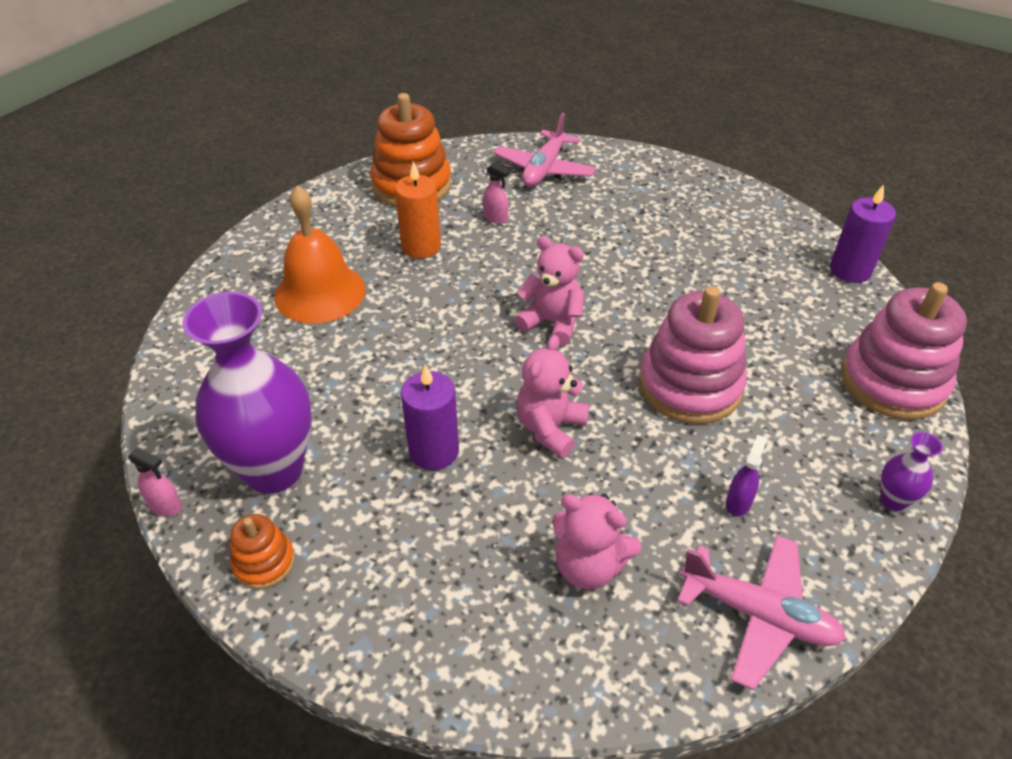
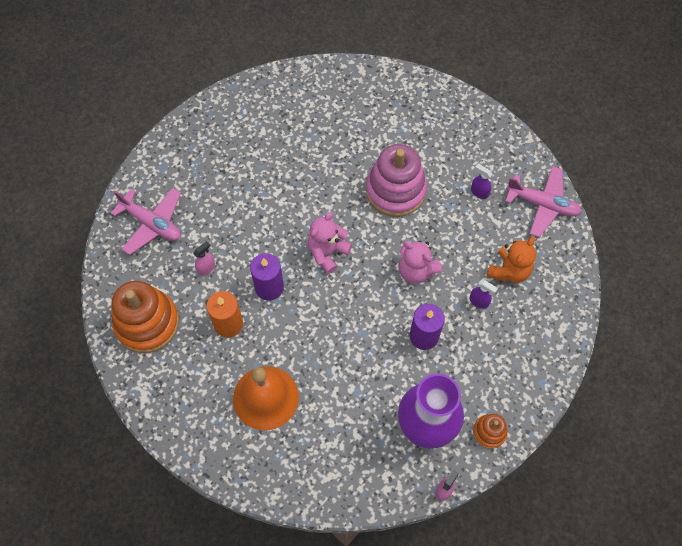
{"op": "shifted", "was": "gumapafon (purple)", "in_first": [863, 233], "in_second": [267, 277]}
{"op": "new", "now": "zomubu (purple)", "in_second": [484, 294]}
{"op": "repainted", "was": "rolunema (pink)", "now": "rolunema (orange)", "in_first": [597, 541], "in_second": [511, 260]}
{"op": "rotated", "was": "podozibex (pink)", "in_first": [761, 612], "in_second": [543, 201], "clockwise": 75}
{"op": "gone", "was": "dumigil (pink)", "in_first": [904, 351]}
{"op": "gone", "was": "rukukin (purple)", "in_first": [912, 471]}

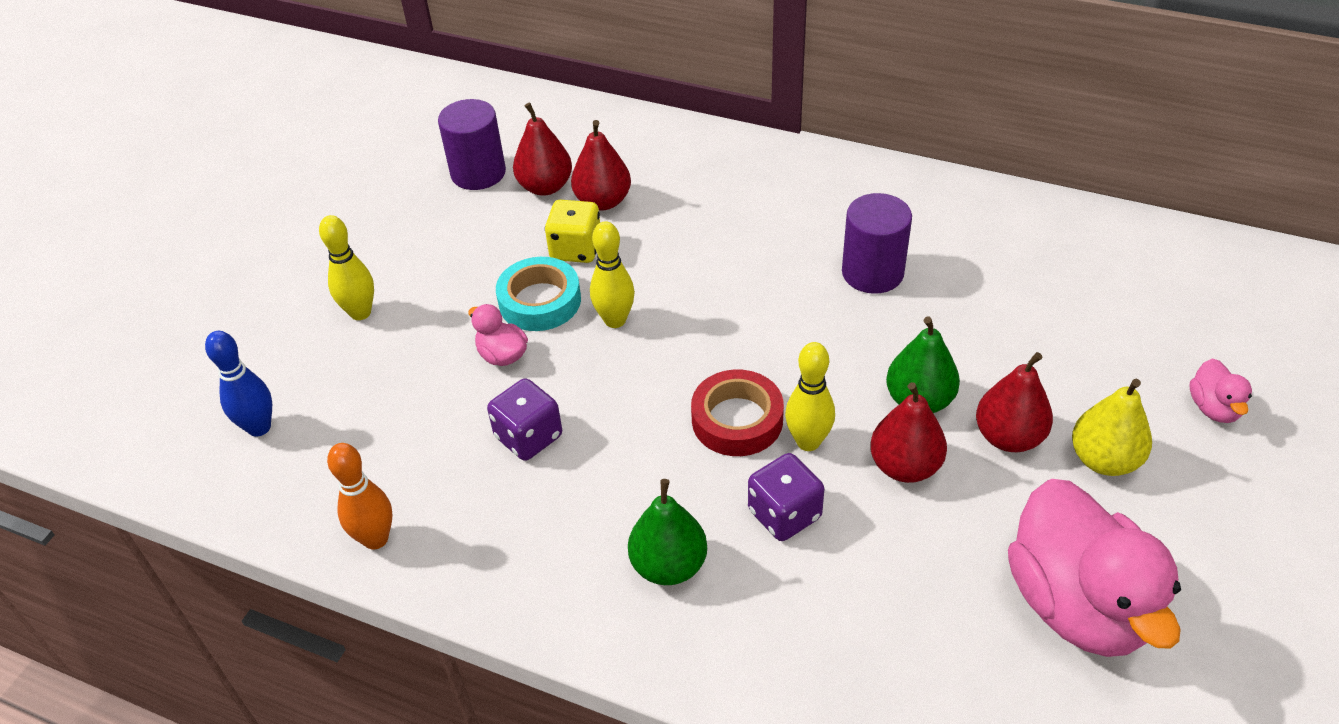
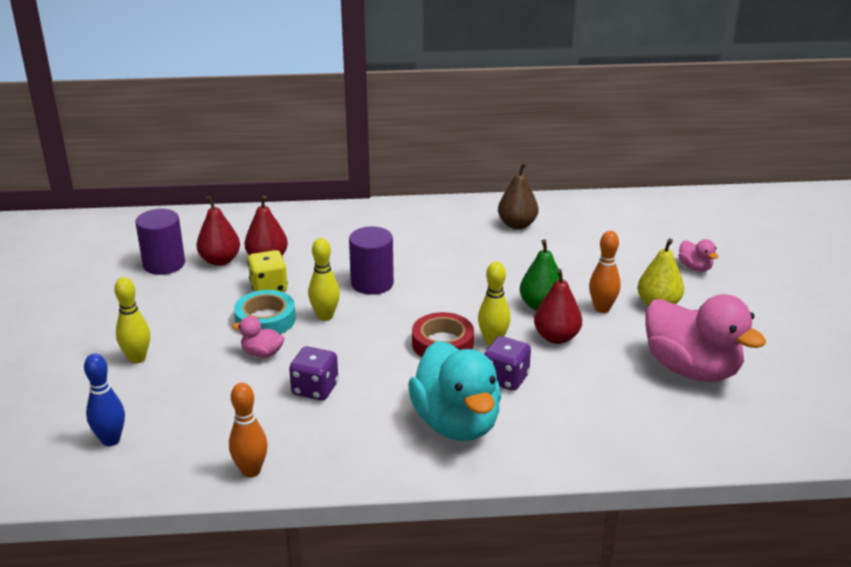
{"op": "shifted", "was": "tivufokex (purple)", "in_first": [877, 243], "in_second": [371, 261]}
{"op": "swapped", "was": "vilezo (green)", "now": "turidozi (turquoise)", "in_first": [667, 532], "in_second": [454, 391]}
{"op": "new", "now": "vilezo (brown)", "in_second": [518, 196]}
{"op": "swapped", "was": "vilezo (red)", "now": "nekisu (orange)", "in_first": [1014, 402], "in_second": [605, 272]}

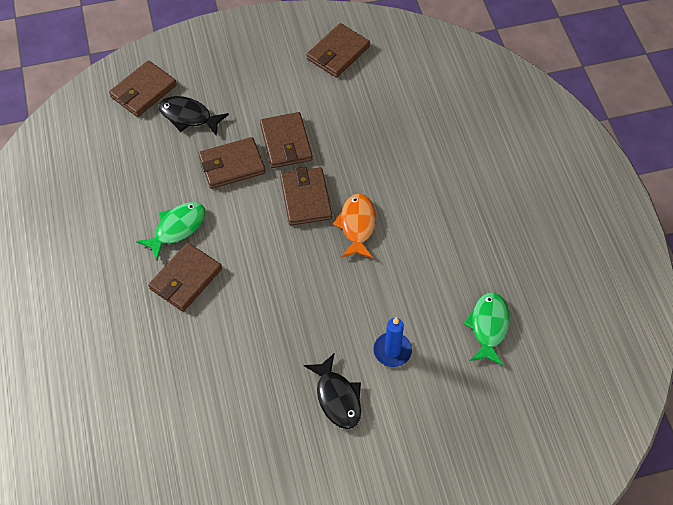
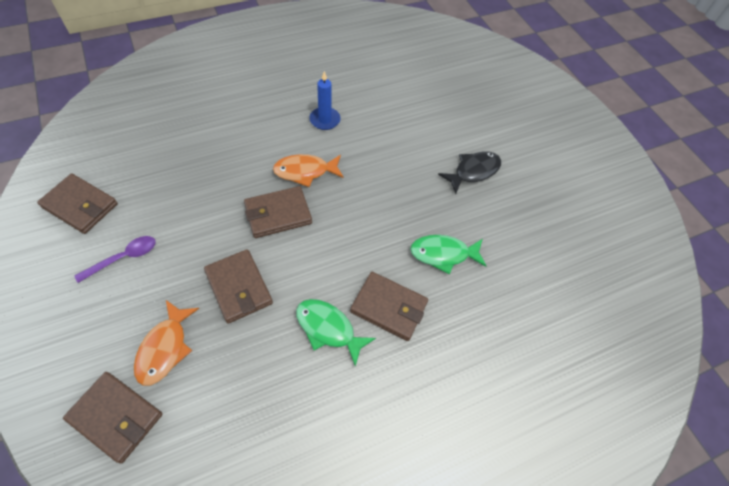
{"op": "new", "now": "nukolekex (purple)", "in_second": [115, 259]}
{"op": "repainted", "was": "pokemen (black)", "now": "pokemen (orange)", "in_first": [194, 115], "in_second": [166, 343]}
{"op": "shifted", "was": "gumapafon (blue)", "in_first": [392, 342], "in_second": [324, 100]}
{"op": "shifted", "was": "pokemen (green)", "in_first": [486, 329], "in_second": [448, 255]}
{"op": "gone", "was": "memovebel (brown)", "in_first": [286, 140]}

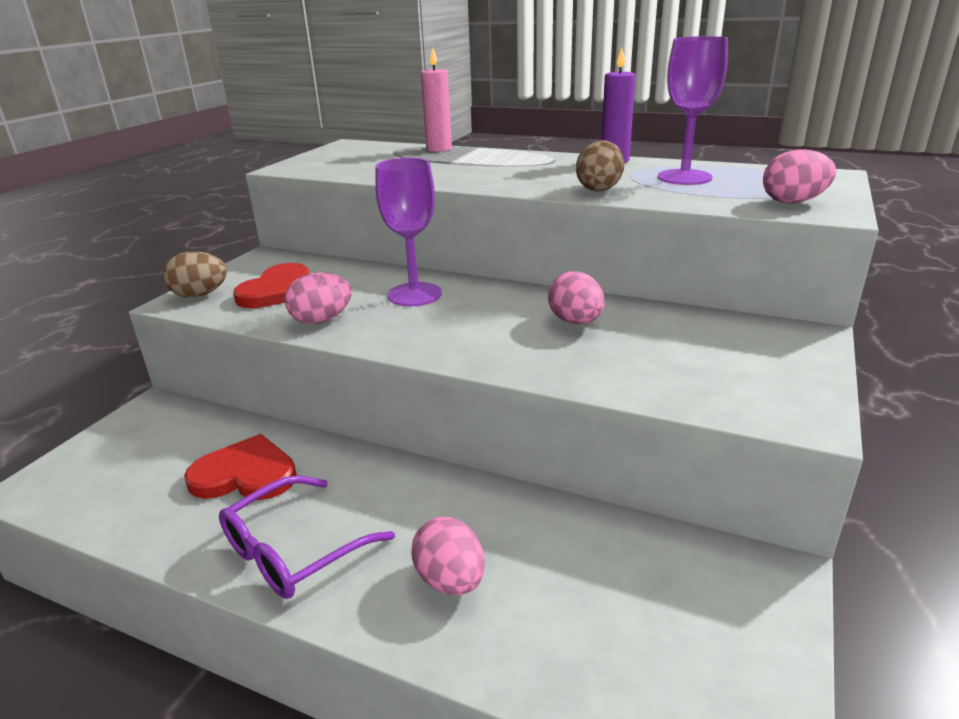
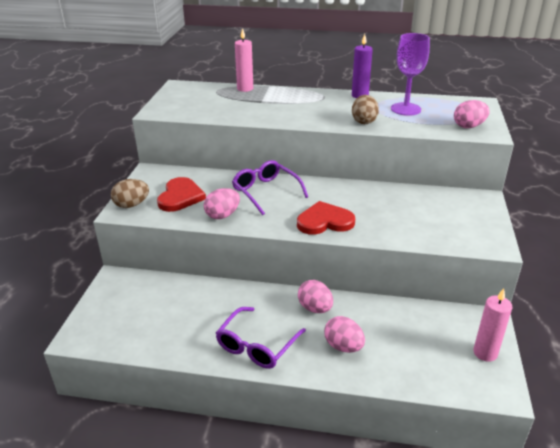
{"op": "swapped", "was": "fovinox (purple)", "now": "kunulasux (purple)", "in_first": [408, 232], "in_second": [270, 187]}
{"op": "shifted", "was": "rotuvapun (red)", "in_first": [240, 467], "in_second": [326, 218]}
{"op": "shifted", "was": "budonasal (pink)", "in_first": [576, 297], "in_second": [315, 296]}
{"op": "new", "now": "gumapafon (pink)", "in_second": [492, 325]}

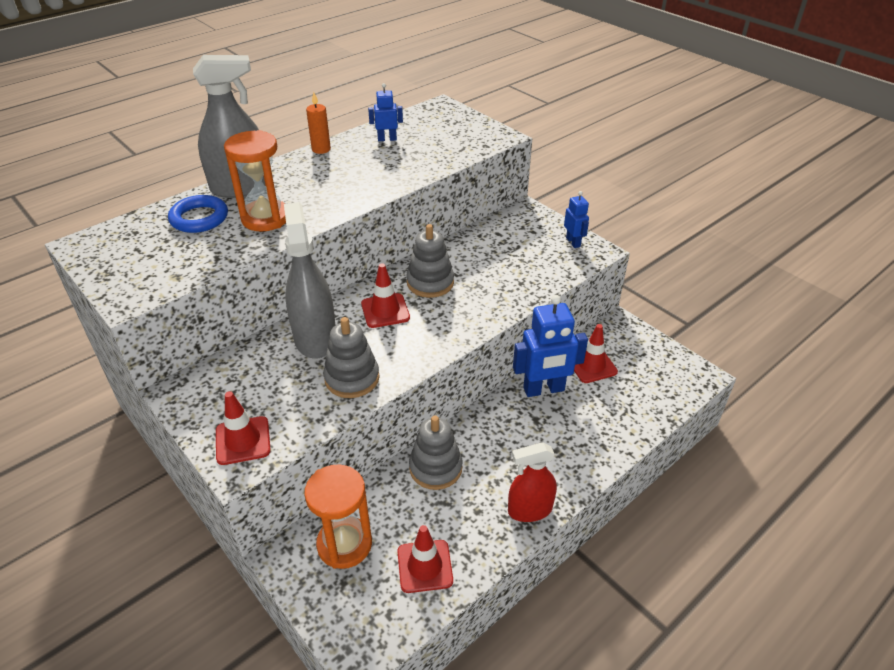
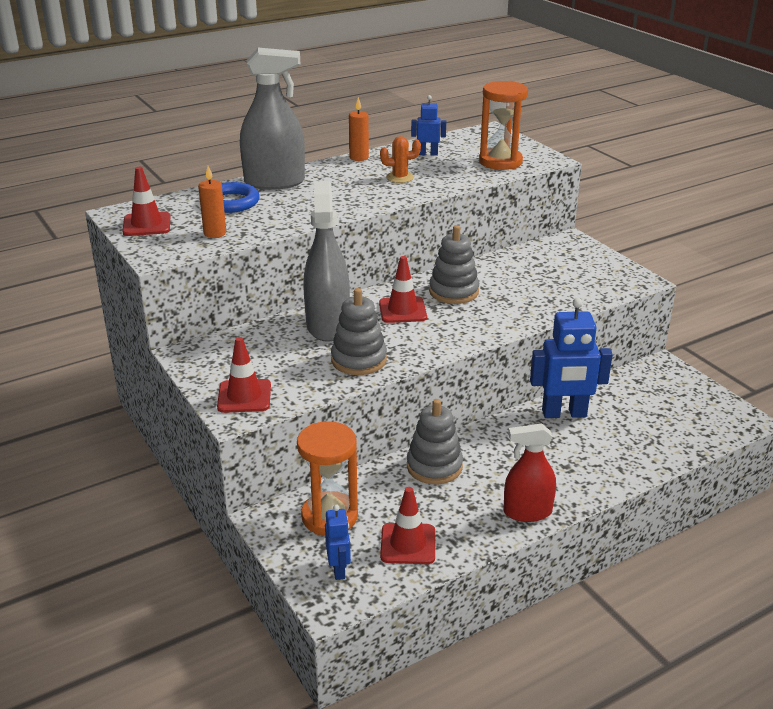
{"op": "shifted", "was": "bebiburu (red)", "in_first": [596, 353], "in_second": [146, 201]}
{"op": "new", "now": "gumapafon (orange)", "in_second": [212, 202]}
{"op": "shifted", "was": "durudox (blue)", "in_first": [576, 219], "in_second": [338, 542]}
{"op": "new", "now": "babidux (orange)", "in_second": [400, 159]}
{"op": "shifted", "was": "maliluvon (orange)", "in_first": [255, 181], "in_second": [503, 125]}

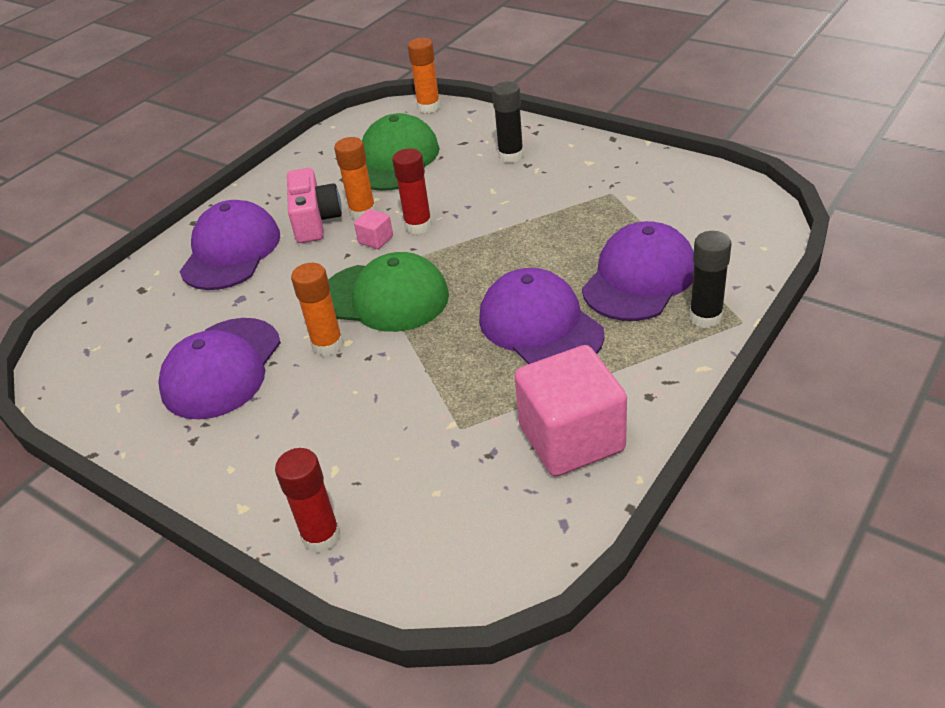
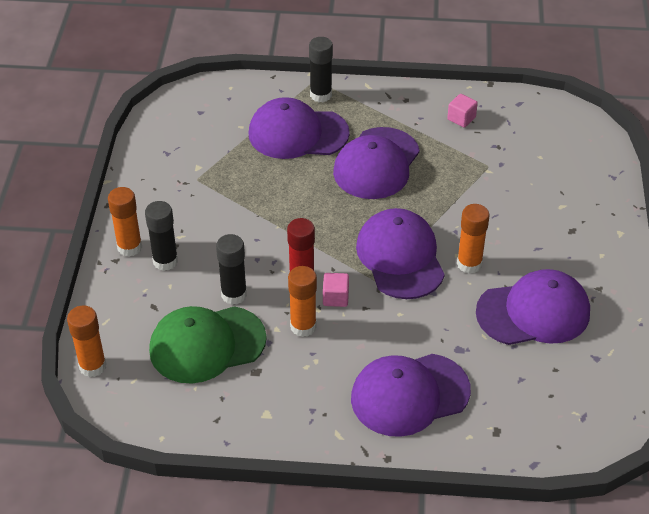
{"op": "new", "now": "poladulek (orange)", "in_second": [125, 222]}
{"op": "new", "now": "poladulek (black)", "in_second": [231, 269]}
{"op": "repainted", "was": "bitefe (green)", "now": "bitefe (purple)", "in_first": [388, 292], "in_second": [400, 253]}
{"op": "scaled", "was": "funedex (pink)", "in_first": [571, 410], "in_second": [462, 111], "ratio": 0.42}
{"op": "gone", "was": "poladulek (red)", "in_first": [307, 500]}
{"op": "gone", "was": "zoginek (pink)", "in_first": [314, 205]}

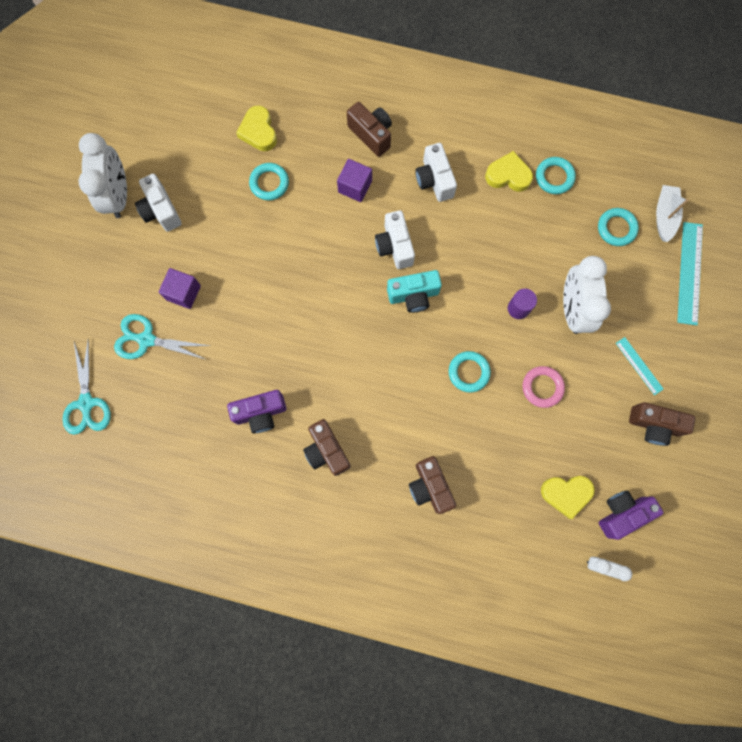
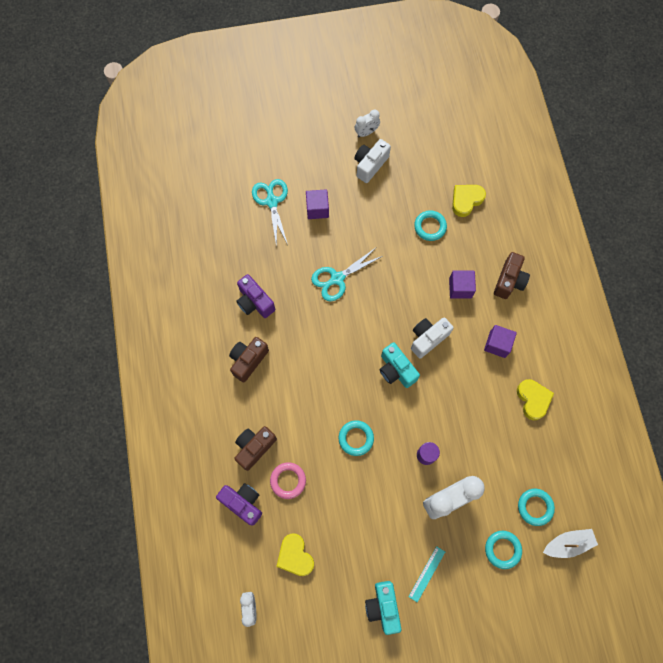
{"op": "shifted", "was": "zoginek (purple)", "in_first": [631, 515], "in_second": [239, 504]}
{"op": "shifted", "was": "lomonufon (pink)", "in_first": [543, 387], "in_second": [288, 480]}
{"op": "shifted", "was": "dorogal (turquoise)", "in_first": [86, 386], "in_second": [346, 274]}
{"op": "scaled", "was": "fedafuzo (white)", "in_first": [103, 175], "in_second": [367, 123], "ratio": 0.52}
{"op": "repainted", "was": "zoginek (brown)", "now": "zoginek (turquoise)", "in_first": [662, 424], "in_second": [383, 608]}
{"op": "swapped", "was": "zoginek (white)", "now": "funedex (purple)", "in_first": [436, 172], "in_second": [500, 341]}
{"op": "shifted", "was": "lomonufon (turquoise)", "in_first": [556, 175], "in_second": [503, 550]}
{"op": "gone", "was": "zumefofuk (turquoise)", "in_first": [690, 273]}

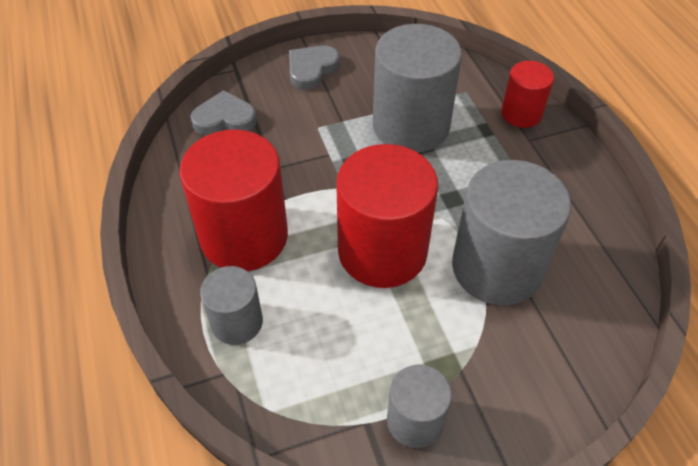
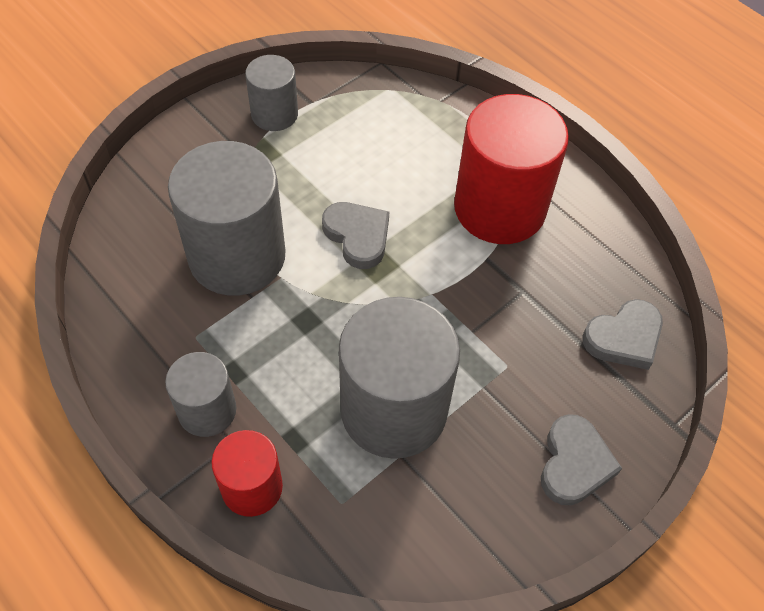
{"op": "shifted", "was": "tivufokex (grey)", "in_first": [231, 305], "in_second": [200, 394]}
{"op": "swapped", "was": "tivufokex (red)", "now": "rotuvapun (grey)", "in_first": [387, 216], "in_second": [355, 235]}

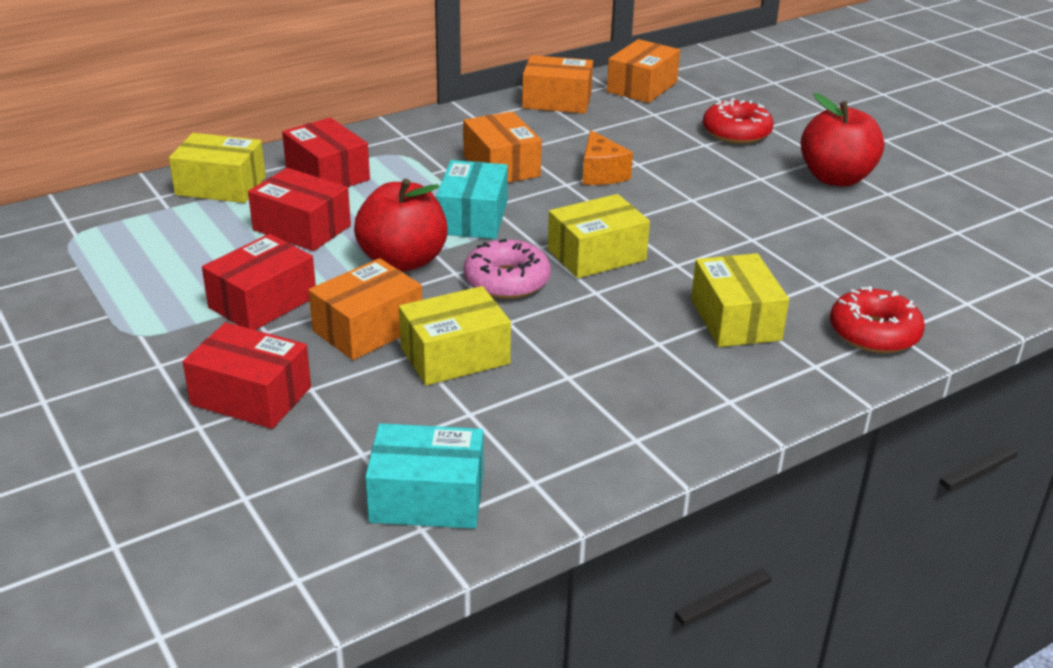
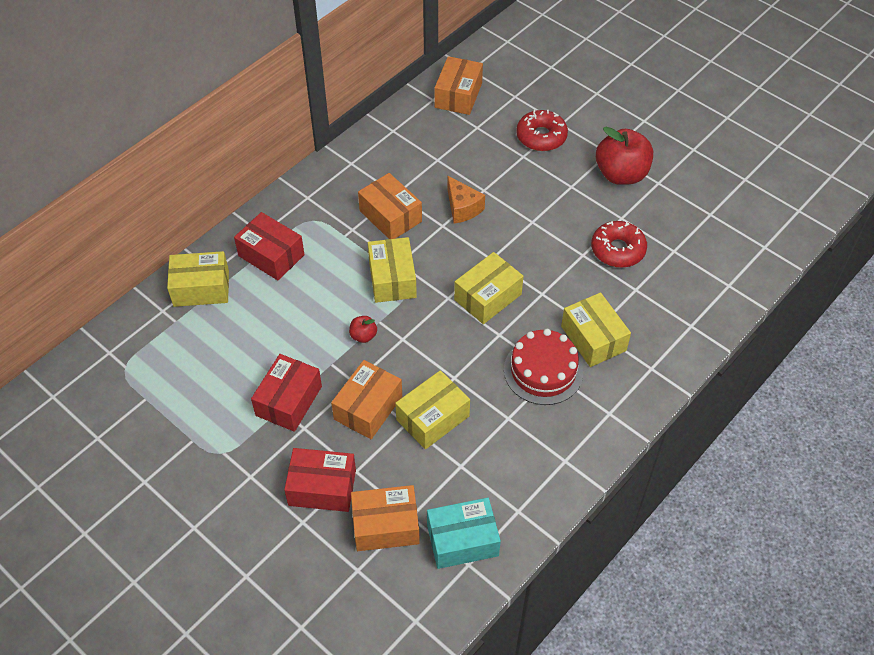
{"op": "scaled", "was": "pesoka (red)", "in_first": [401, 225], "in_second": [363, 329], "ratio": 0.44}
{"op": "shifted", "was": "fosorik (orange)", "in_first": [557, 84], "in_second": [385, 518]}
{"op": "repainted", "was": "fosorik (turquoise)", "now": "fosorik (yellow)", "in_first": [472, 199], "in_second": [392, 270]}
{"op": "new", "now": "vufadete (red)", "in_second": [543, 367]}
{"op": "shifted", "was": "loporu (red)", "in_first": [877, 319], "in_second": [619, 244]}
{"op": "gone", "was": "fosorik (red)", "in_first": [299, 209]}
{"op": "gone", "was": "loporu (pink)", "in_first": [507, 269]}

